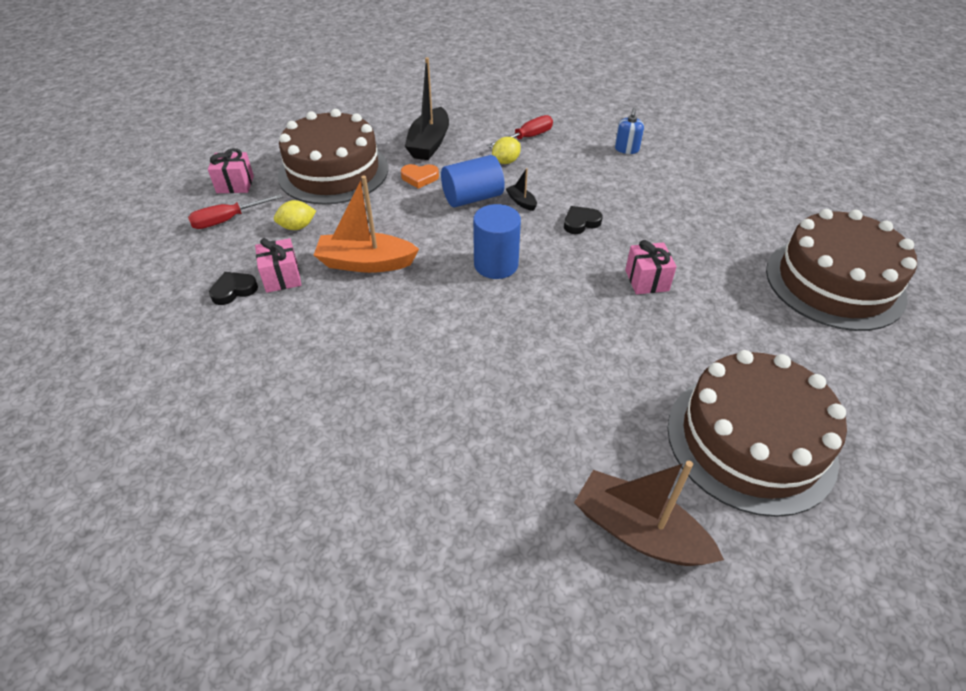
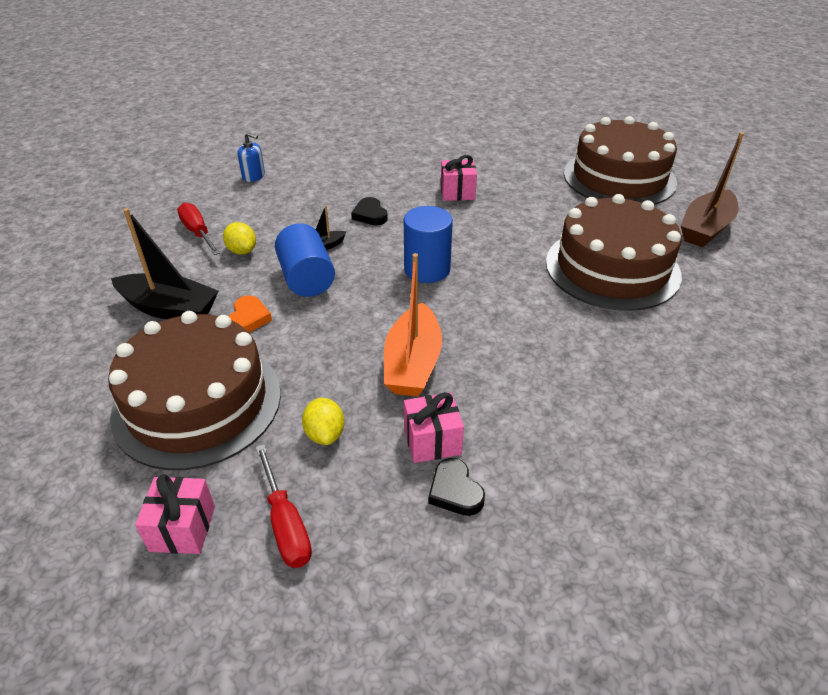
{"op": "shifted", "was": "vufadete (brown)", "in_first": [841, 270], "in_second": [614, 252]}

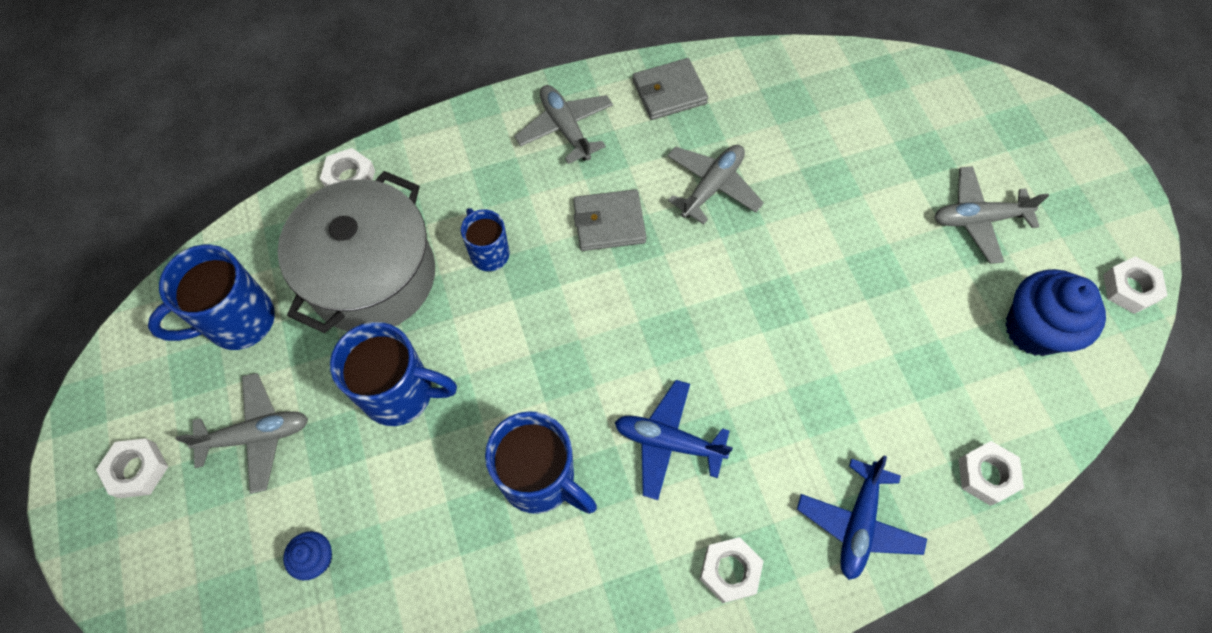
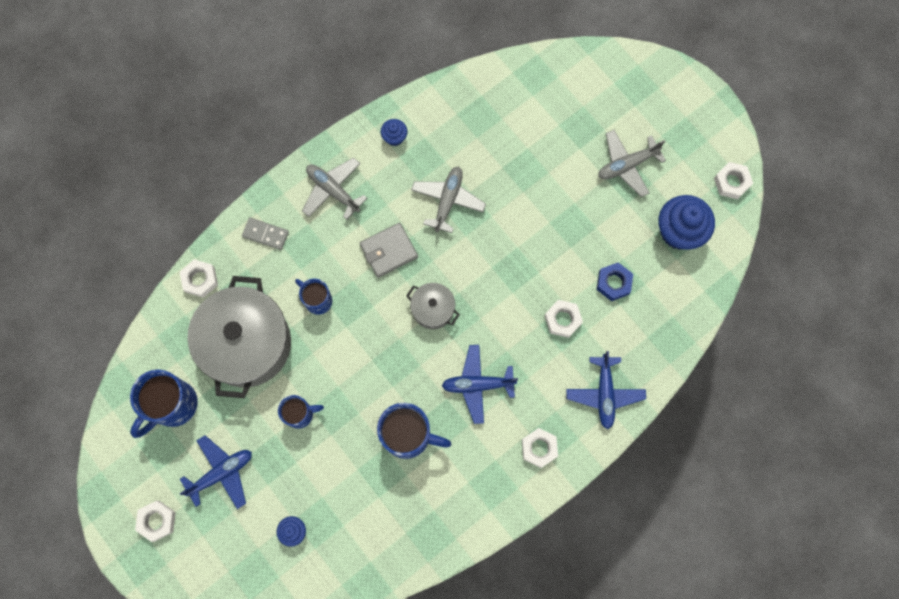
{"op": "repainted", "was": "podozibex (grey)", "now": "podozibex (blue)", "in_first": [242, 433], "in_second": [216, 472]}
{"op": "new", "now": "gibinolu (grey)", "in_second": [265, 233]}
{"op": "scaled", "was": "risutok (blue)", "in_first": [393, 374], "in_second": [301, 412], "ratio": 0.6}
{"op": "swapped", "was": "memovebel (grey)", "now": "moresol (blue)", "in_first": [670, 89], "in_second": [394, 132]}
{"op": "new", "now": "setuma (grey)", "in_second": [433, 306]}
{"op": "shifted", "was": "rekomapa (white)", "in_first": [991, 473], "in_second": [563, 319]}
{"op": "new", "now": "rekomapa (blue)", "in_second": [615, 281]}

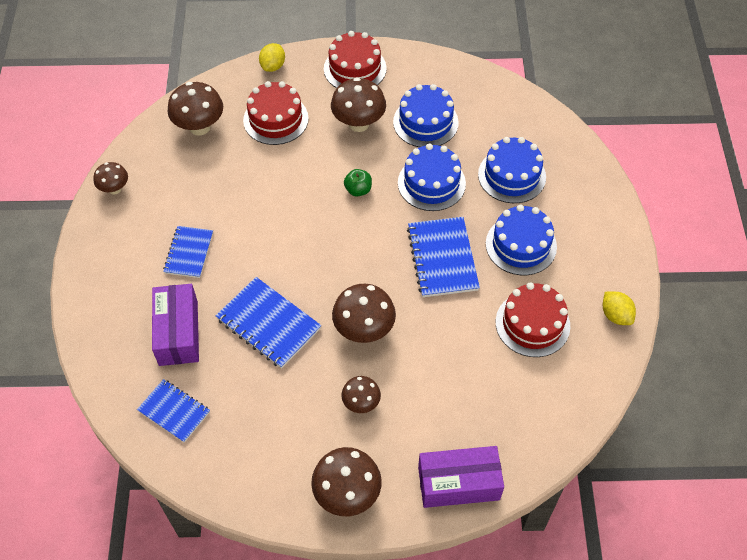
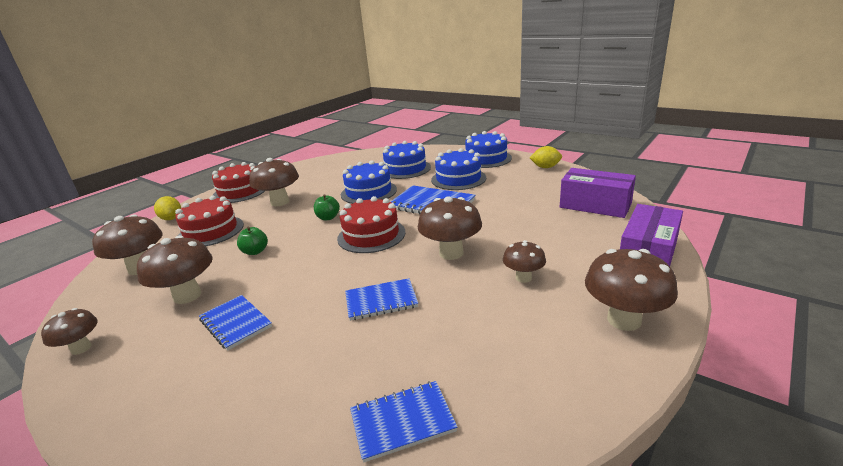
{"op": "new", "now": "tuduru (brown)", "in_second": [175, 270]}
{"op": "new", "now": "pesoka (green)", "in_second": [252, 241]}
{"op": "shifted", "was": "vufadete (red)", "in_first": [533, 319], "in_second": [371, 224]}
{"op": "scaled", "was": "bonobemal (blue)", "in_first": [268, 323], "in_second": [381, 299], "ratio": 0.65}
{"op": "shifted", "was": "vufadete (blue)", "in_first": [426, 115], "in_second": [488, 149]}
{"op": "shifted", "was": "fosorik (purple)", "in_first": [175, 325], "in_second": [598, 193]}

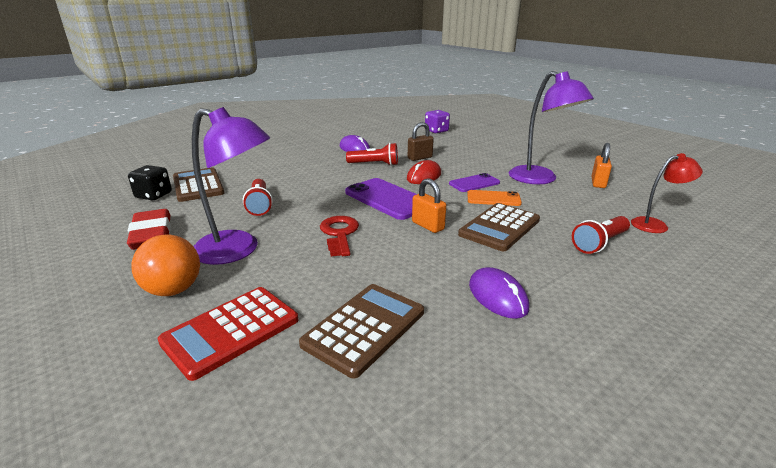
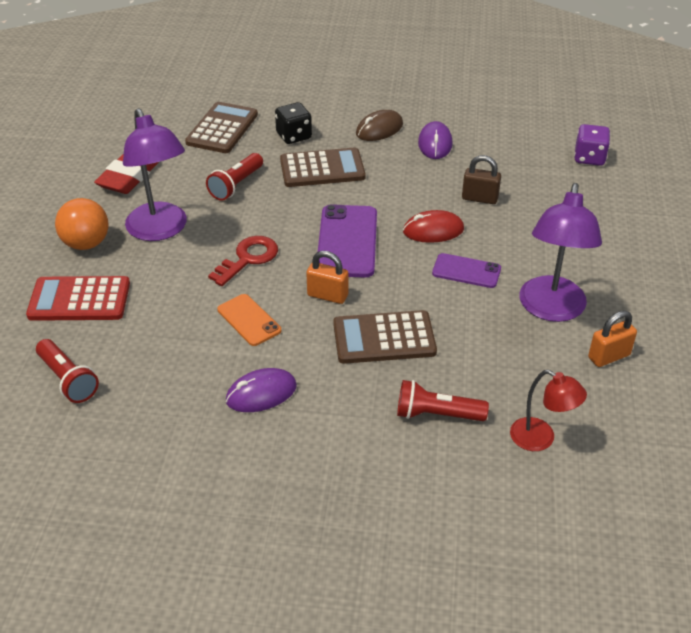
{"op": "shifted", "was": "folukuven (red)", "in_first": [372, 154], "in_second": [67, 371]}
{"op": "shifted", "was": "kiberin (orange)", "in_first": [494, 198], "in_second": [249, 320]}
{"op": "rotated", "was": "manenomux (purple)", "in_first": [499, 293], "in_second": [261, 390], "clockwise": 45}
{"op": "shifted", "was": "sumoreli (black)", "in_first": [150, 182], "in_second": [293, 123]}
{"op": "shifted", "was": "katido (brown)", "in_first": [361, 331], "in_second": [323, 167]}
{"op": "rotated", "was": "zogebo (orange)", "in_first": [429, 205], "in_second": [327, 277], "clockwise": -75}
{"op": "new", "now": "manenomux (brown)", "in_second": [379, 125]}

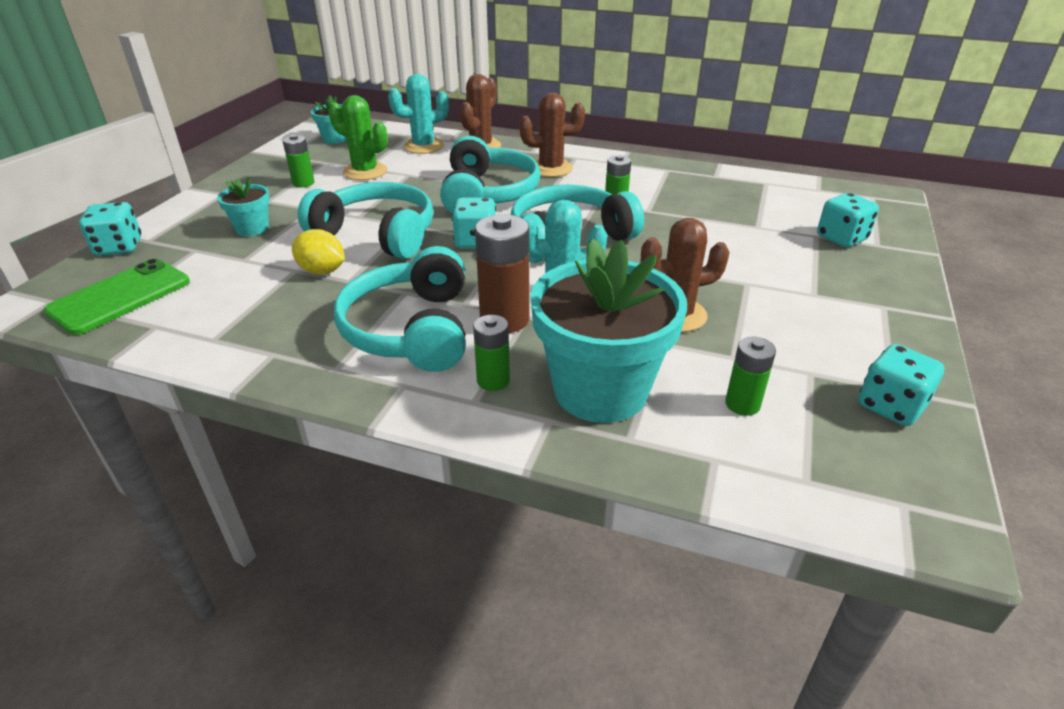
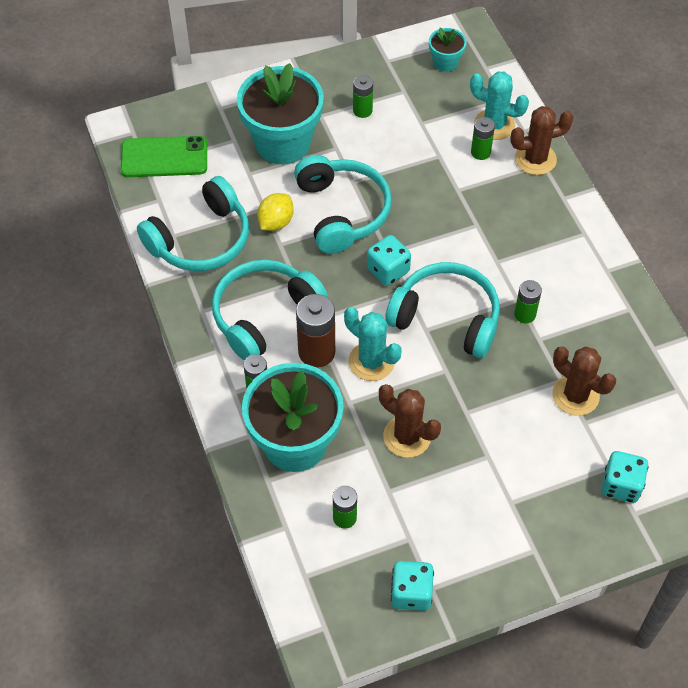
{"op": "shifted", "was": "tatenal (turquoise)", "in_first": [490, 175], "in_second": [193, 223]}
{"op": "scaled", "was": "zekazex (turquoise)", "in_first": [243, 206], "in_second": [280, 113], "ratio": 2.15}
{"op": "rotated", "was": "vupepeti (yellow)", "in_first": [318, 251], "in_second": [275, 212], "clockwise": 45}
{"op": "new", "now": "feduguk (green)", "in_second": [483, 138]}
{"op": "shifted", "was": "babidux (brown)", "in_first": [552, 134], "in_second": [584, 381]}
{"op": "gone", "was": "sumoreli (turquoise)", "in_first": [110, 229]}
{"op": "gone", "was": "babidux (green)", "in_first": [357, 137]}

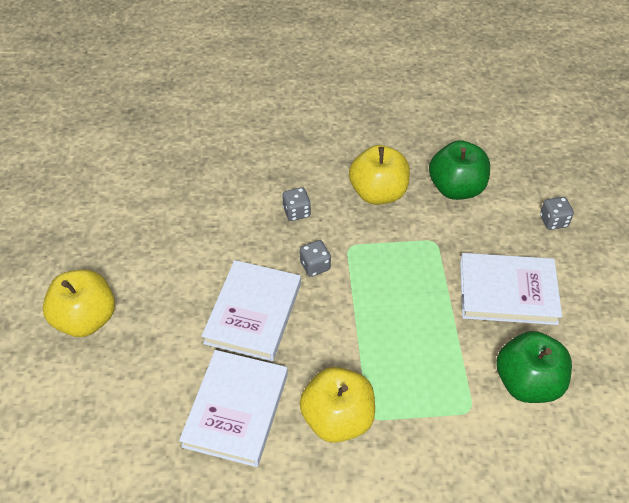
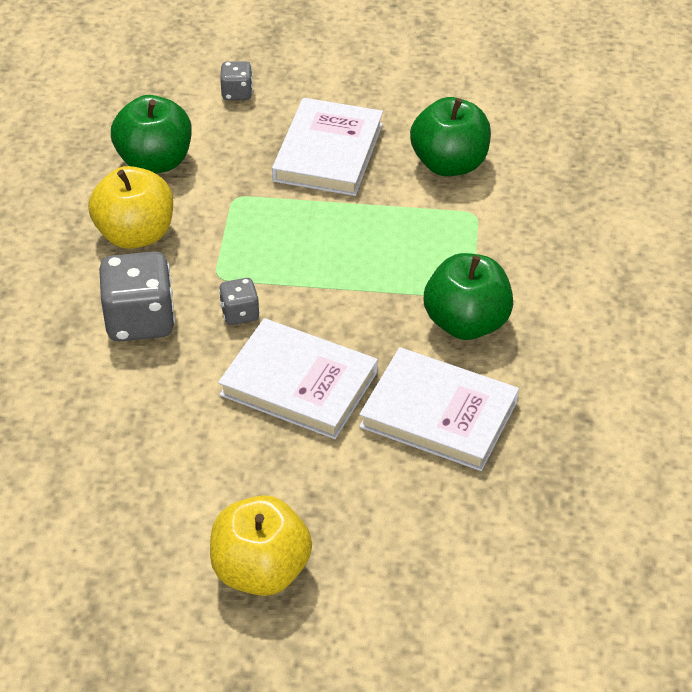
{"op": "scaled", "was": "sumoreli (grey)", "in_first": [296, 204], "in_second": [137, 296], "ratio": 1.93}
{"op": "repainted", "was": "pesoka (yellow)", "now": "pesoka (green)", "in_first": [337, 405], "in_second": [468, 296]}

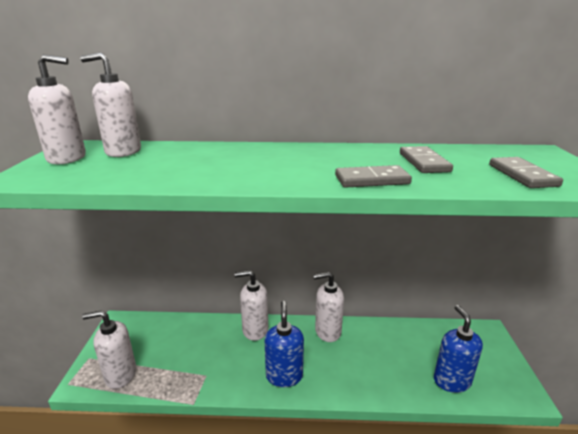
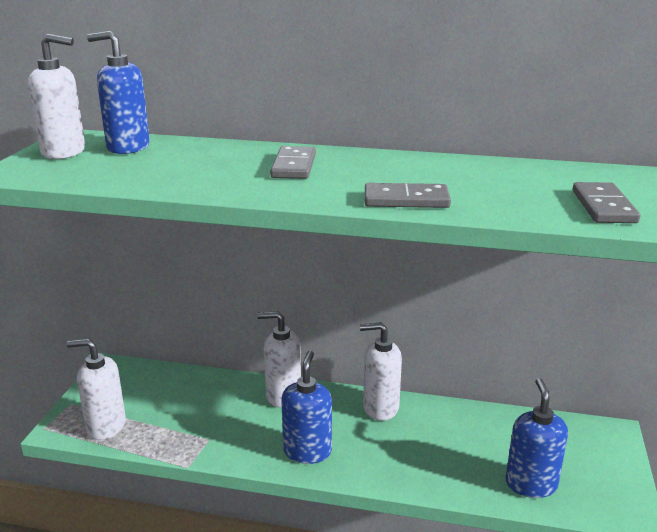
{"op": "repainted", "was": "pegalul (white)", "now": "pegalul (blue)", "in_first": [110, 104], "in_second": [118, 92]}
{"op": "shifted", "was": "gibinolu (grey)", "in_first": [426, 159], "in_second": [293, 162]}

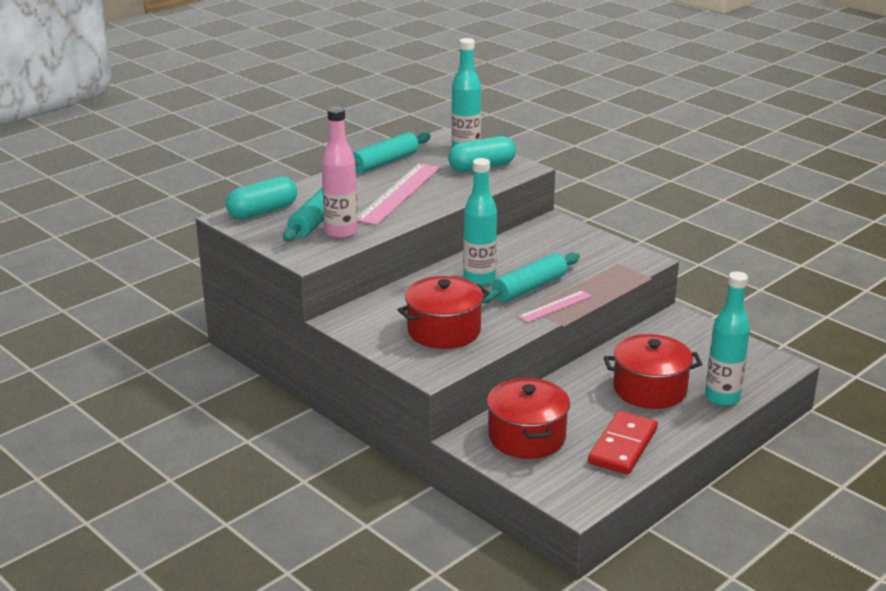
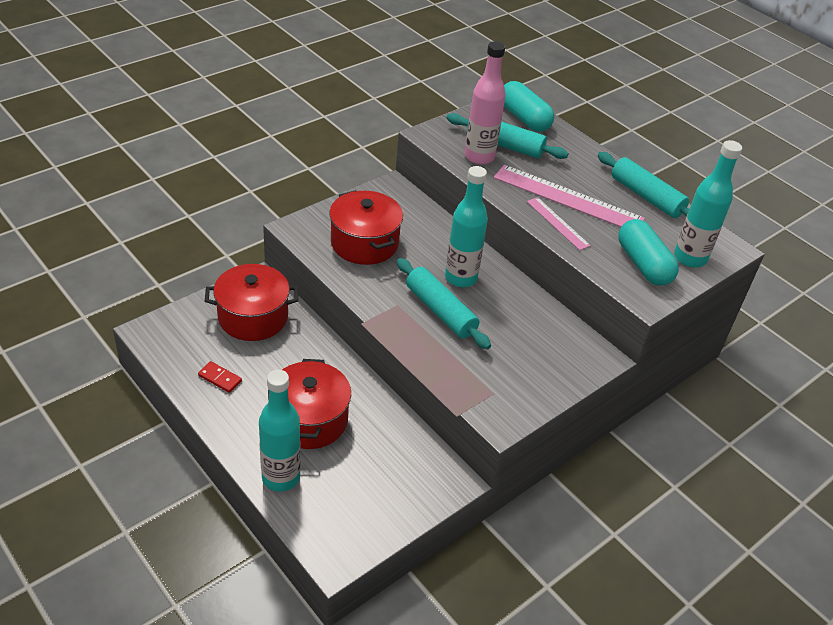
{"op": "scaled", "was": "gibinolu (red)", "in_first": [623, 442], "in_second": [220, 377], "ratio": 0.49}
{"op": "shifted", "was": "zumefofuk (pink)", "in_first": [555, 306], "in_second": [559, 223]}

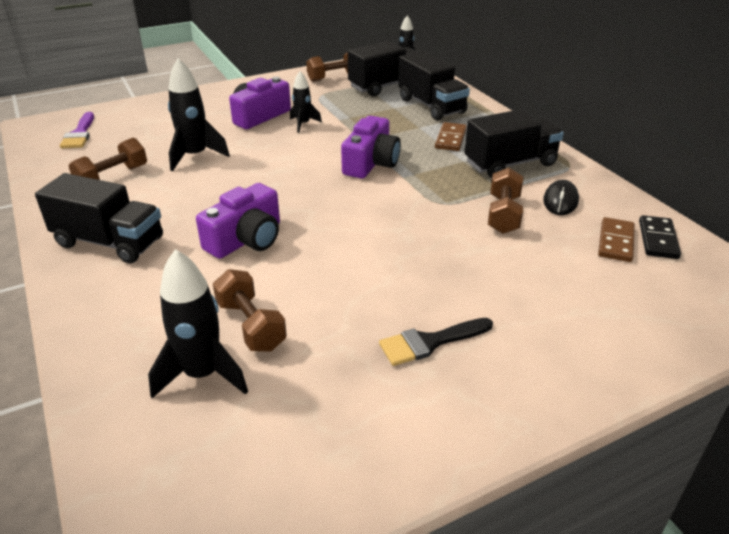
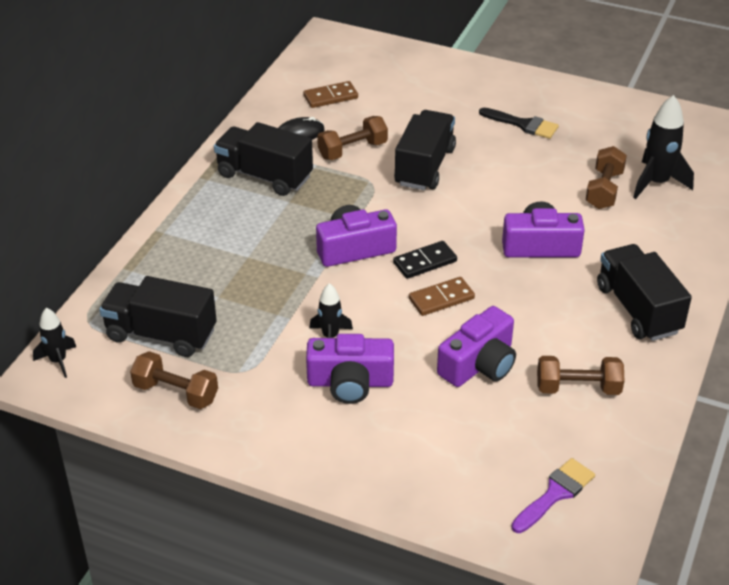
{"op": "shifted", "was": "gibinolu (black)", "in_first": [660, 237], "in_second": [425, 260]}
{"op": "shifted", "was": "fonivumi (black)", "in_first": [434, 85], "in_second": [425, 150]}
{"op": "shifted", "was": "gibinolu (brown)", "in_first": [451, 136], "in_second": [442, 296]}
{"op": "swapped", "was": "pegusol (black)", "now": "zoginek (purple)", "in_first": [199, 114], "in_second": [476, 346]}

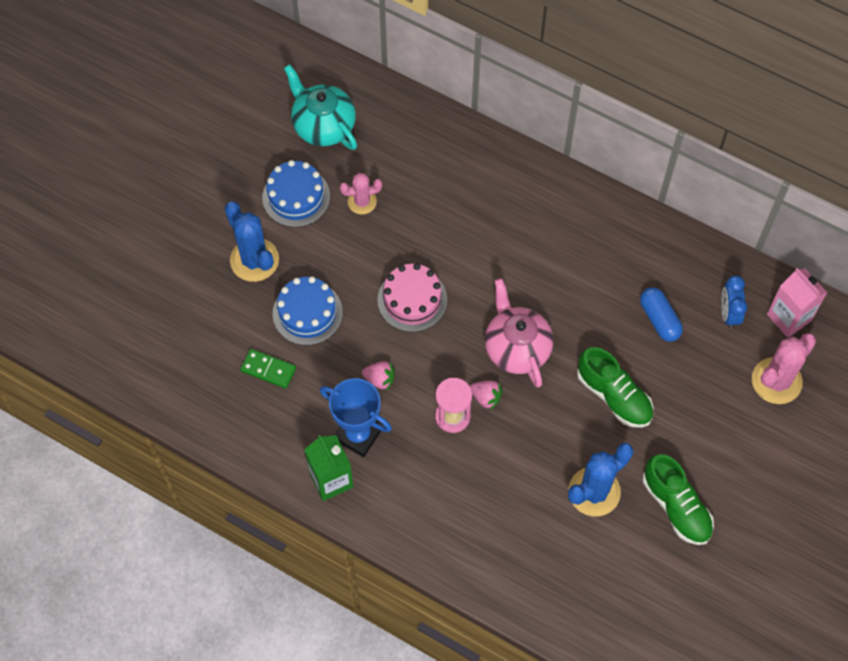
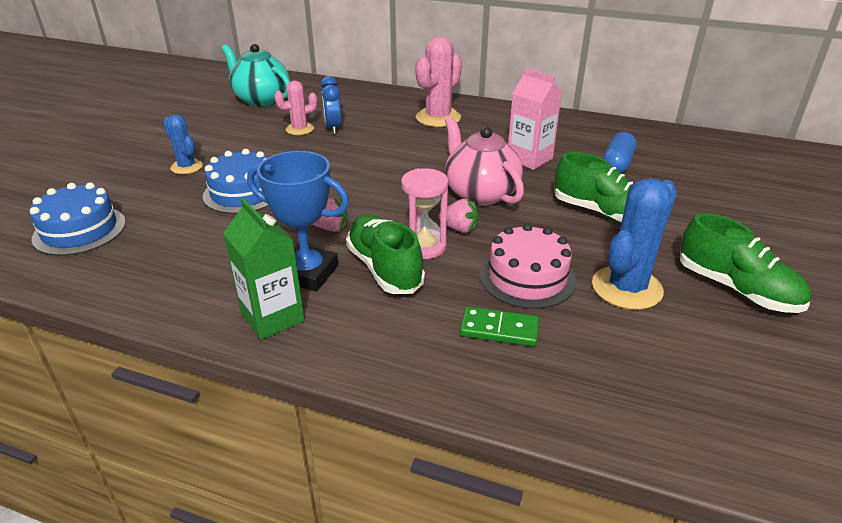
{"op": "shifted", "was": "vufadete (blue)", "in_first": [296, 193], "in_second": [78, 219]}
{"op": "scaled", "was": "babidux (blue)", "in_first": [252, 242], "in_second": [183, 144], "ratio": 0.6}
{"op": "shifted", "was": "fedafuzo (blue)", "in_first": [734, 302], "in_second": [331, 105]}
{"op": "new", "now": "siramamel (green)", "in_second": [385, 254]}
{"op": "shifted", "was": "babidux (pink)", "in_first": [784, 368], "in_second": [438, 81]}
{"op": "shifted", "was": "gibinolu (green)", "in_first": [268, 368], "in_second": [499, 327]}
{"op": "shifted", "was": "vufadete (pink)", "in_first": [412, 297], "in_second": [528, 266]}
{"op": "shifted", "was": "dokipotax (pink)", "in_first": [797, 303], "in_second": [535, 119]}
{"op": "rotated", "was": "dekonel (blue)", "in_first": [661, 314], "in_second": [619, 152], "clockwise": 60}

